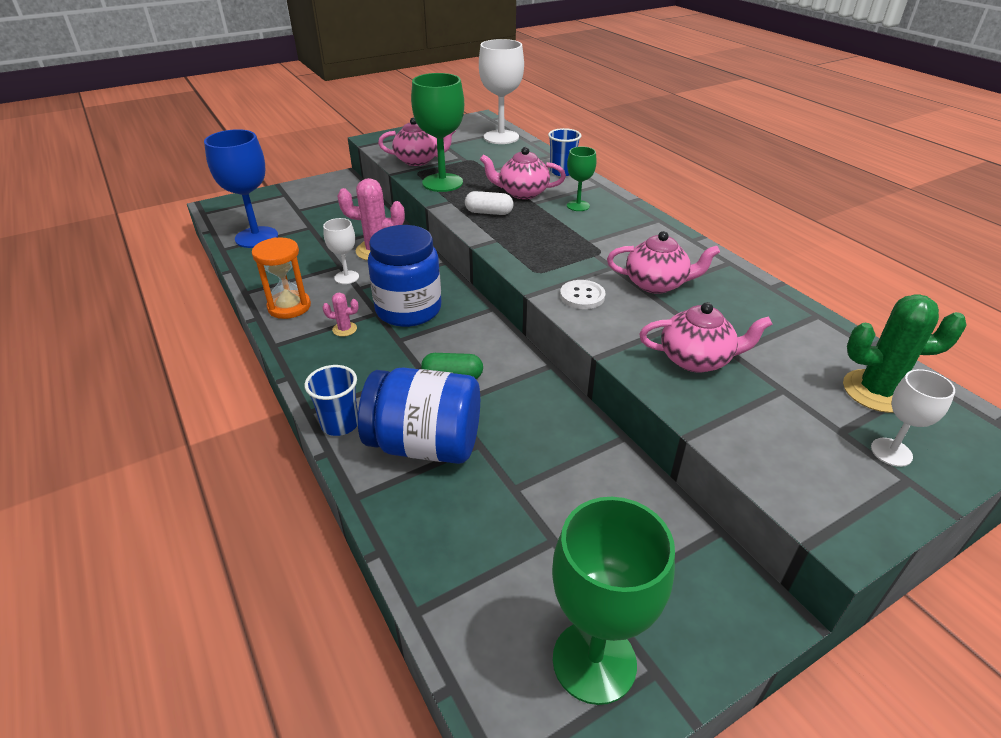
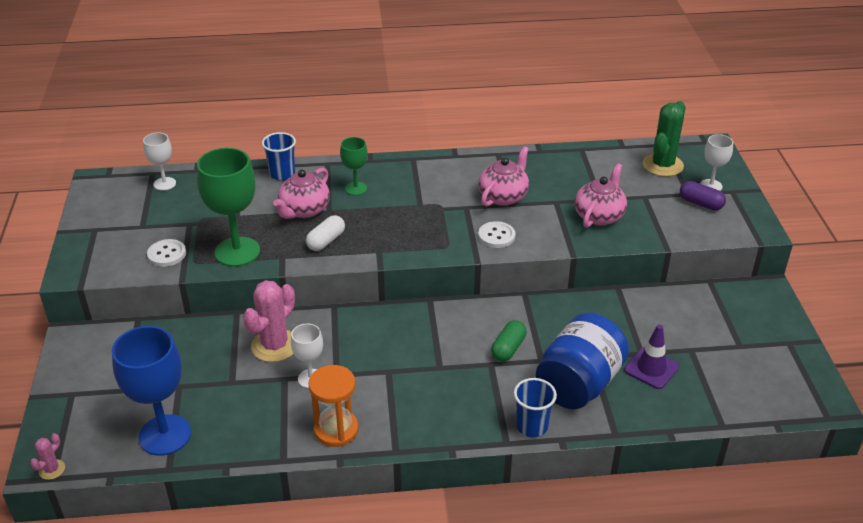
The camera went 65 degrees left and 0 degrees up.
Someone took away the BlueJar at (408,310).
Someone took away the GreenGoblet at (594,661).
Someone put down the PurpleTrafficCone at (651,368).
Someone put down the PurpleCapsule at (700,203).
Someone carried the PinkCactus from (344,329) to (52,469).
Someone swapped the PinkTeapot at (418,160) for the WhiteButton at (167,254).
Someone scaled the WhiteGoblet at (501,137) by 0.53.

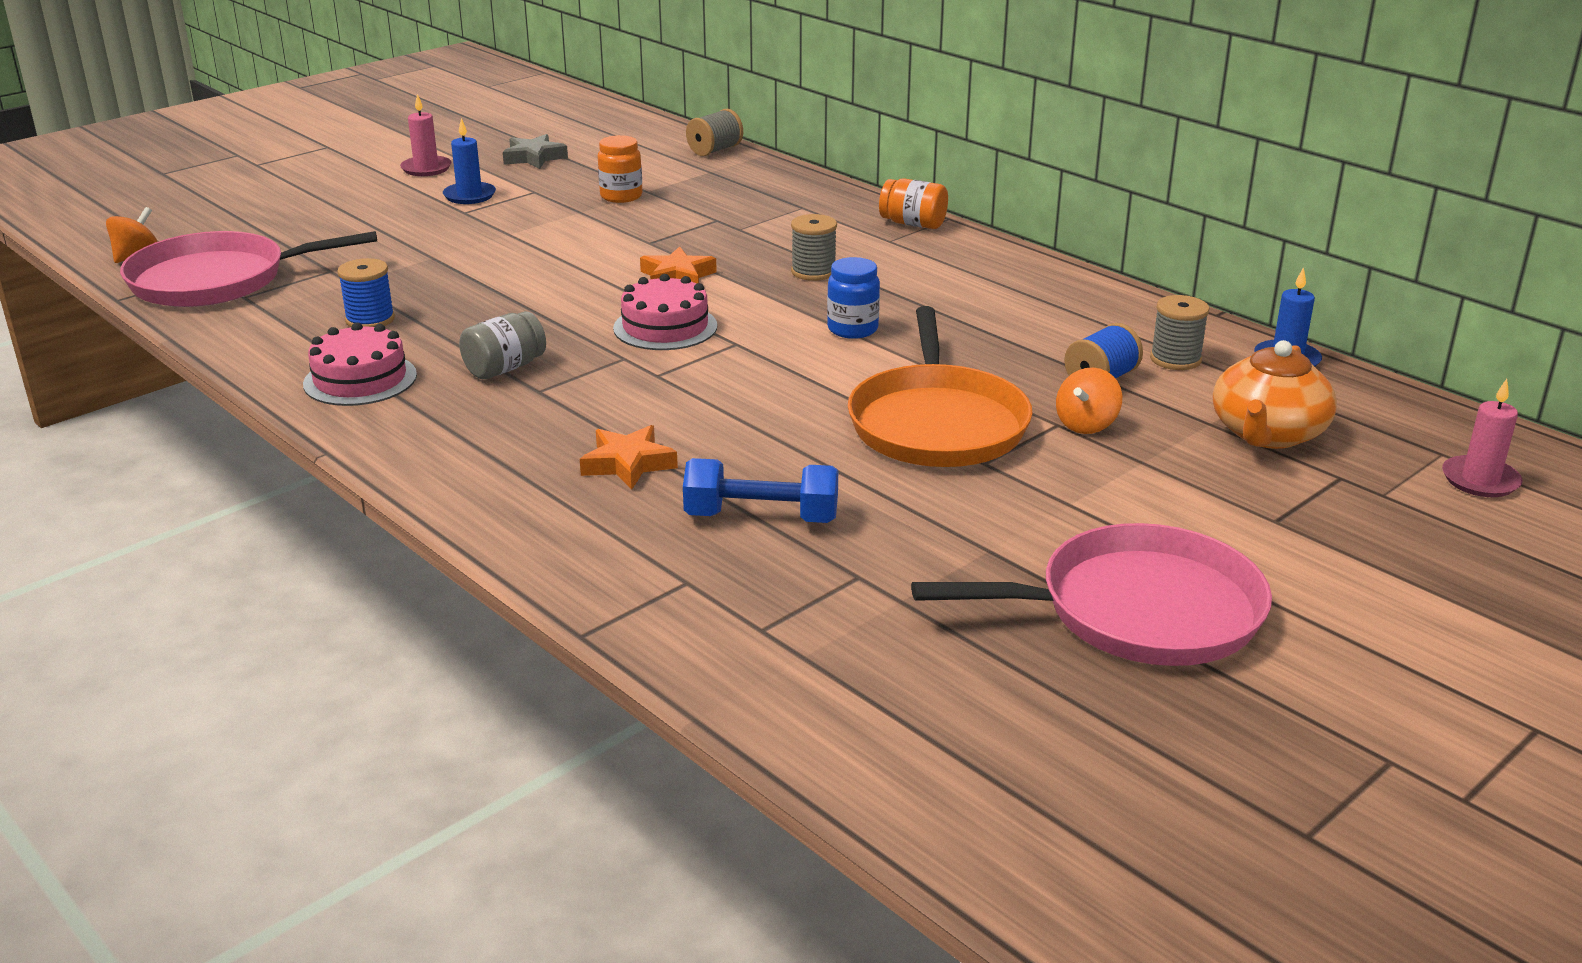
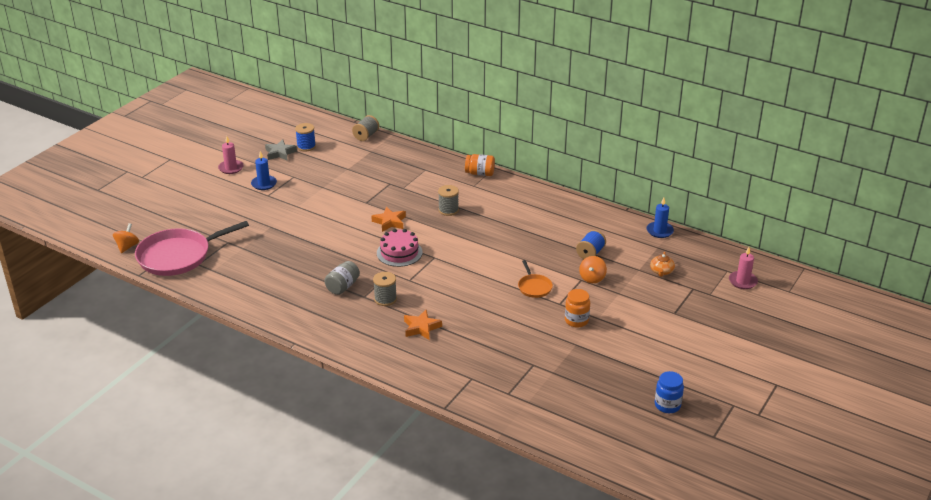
The camera went 15 degrees left and 5 degrees up.
Someone took away the PinkCake at (360,379).
Someone took away the BlueDumbbell at (761,517).
Someone took away the PinkPan at (1138,611).
Someone carried the BlueSpool from (370,320) to (306,146).
Someone carried the OrangeJar from (621,196) to (576,321).
Someone carried the BlueJar from (852,329) to (667,405).
Someone carried the GreySpool from (1175,359) to (385,299).
Someone scaled the OrangePan at (937,423) by 0.46.
Someone scaled the OrangeTeapot at (1267,434) by 0.52.

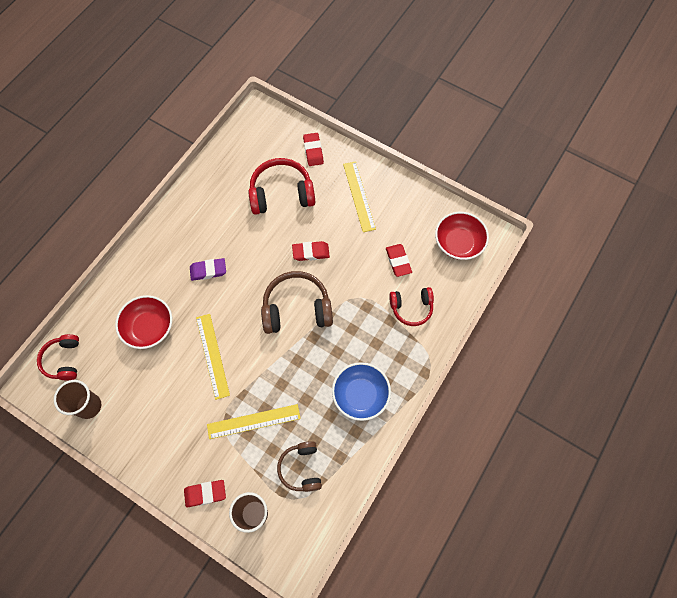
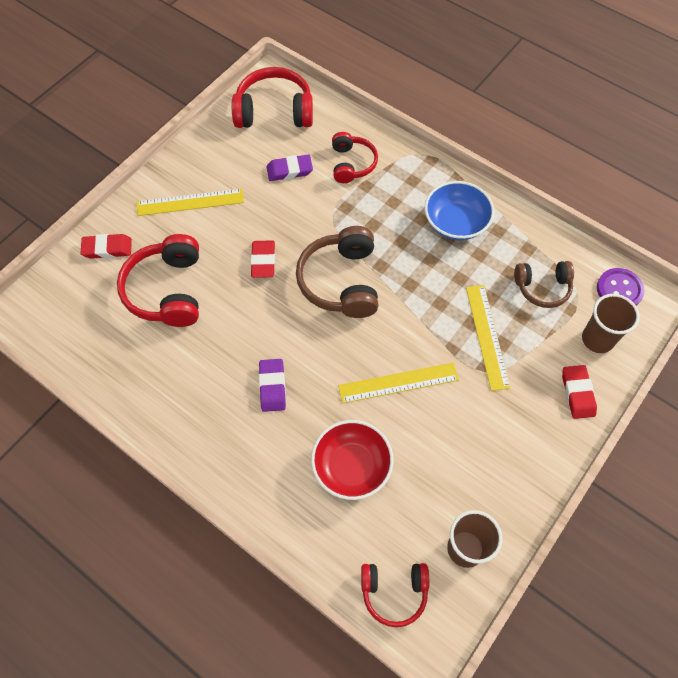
The camera went 85 degrees left and 5 degrees down.
Someone put down the PurpleButton at (619,290).
Someone swapped the RedBowl at (458,243) for the RedHeadphones at (274,111).
Someone repainted the RedEraser at (398,261), which became the PurpleEraser at (289,170).

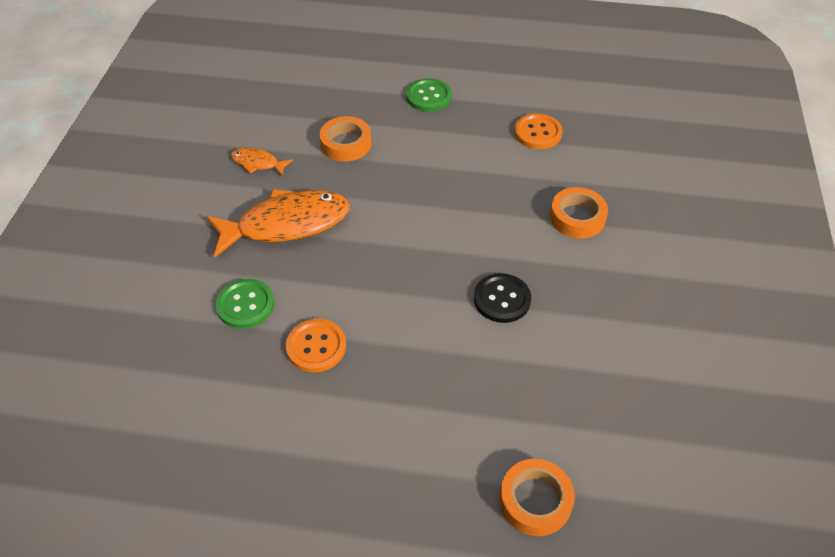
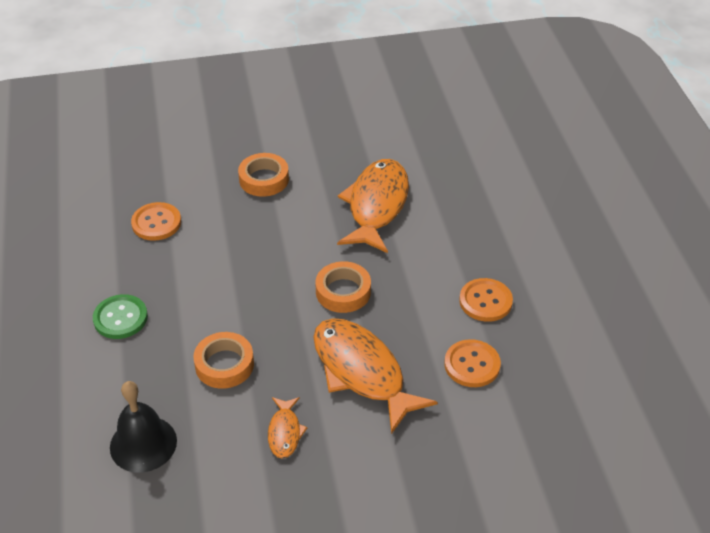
The camera went 110 degrees left and 5 degrees down.
Someone put down the BlackBell at (143,444).
Someone carried the OrangeTape from (535,500) to (343,292).
Someone swapped the BlackButton at (502,299) for the OrangeFish at (376,205).
Someone repainted the GreenButton at (245,305), which became the OrangeButton at (472,365).

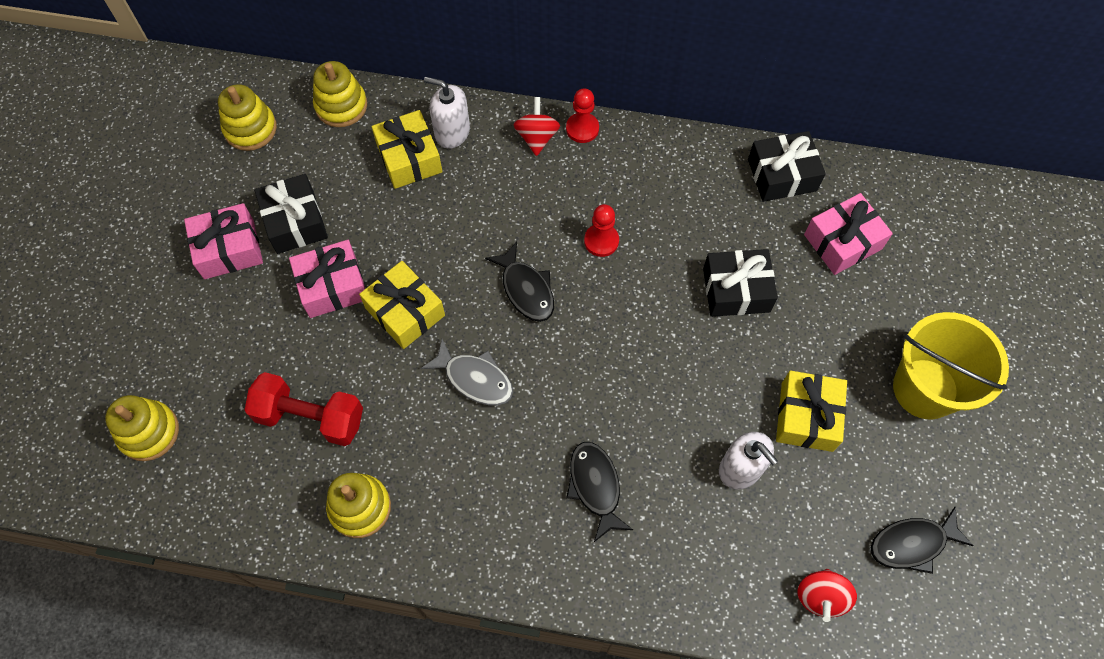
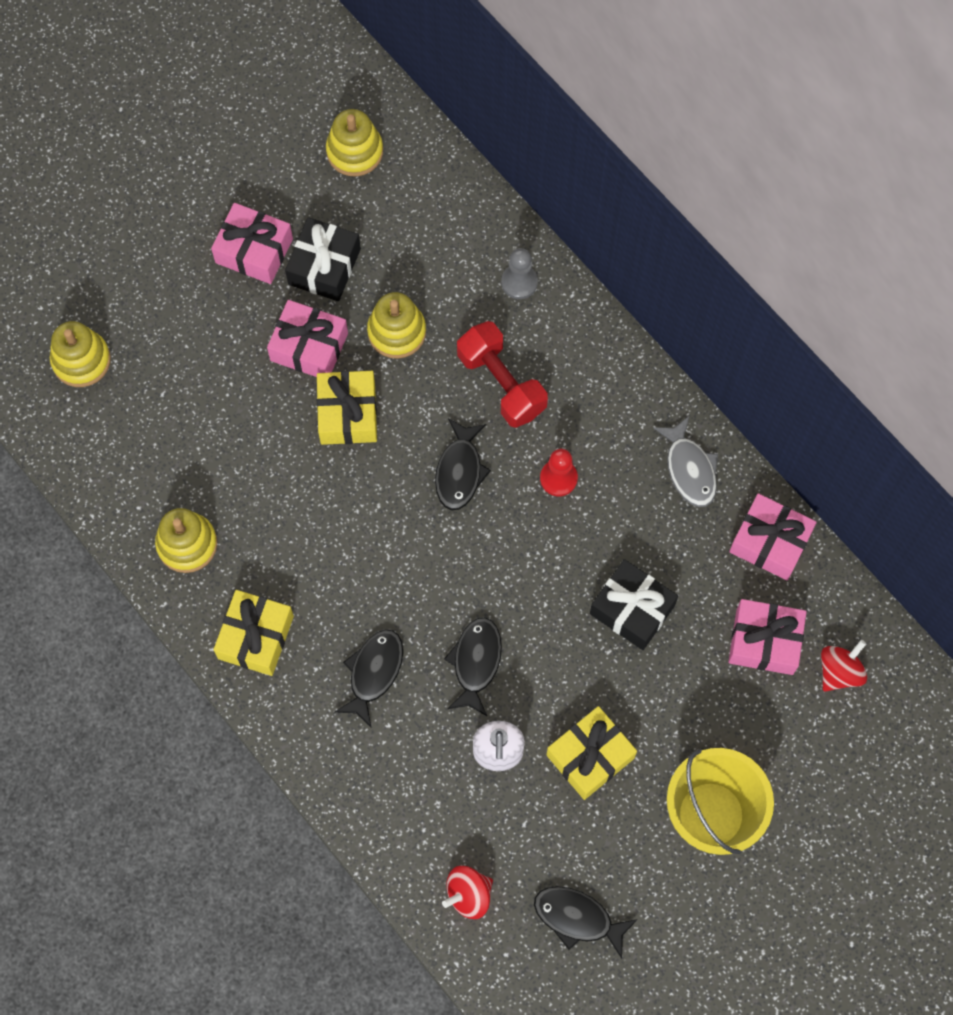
The camera went 40 degrees right and 5 degrees up.
Someone took away the RedPawn at (582,129).
Someone put down the BlackFish at (476,662).
Someone carried the RedDumbbell from (310,417) to (501,383).
Someone carried the YellowStackingToy from (341,106) to (396,332).
Someone carried the YellowGift from (409,158) to (255,637).
Someone carried the GreyFish from (475,379) to (689,469).
Someone carried the RedSpinningTop from (537,137) to (839,671).
Someone swapped the WhiteSoapDispenser at (452,132) for the GreyPawn at (519,282).
Someone repainted the BlackGift at (782,175), which became the PinkGift at (770,542).

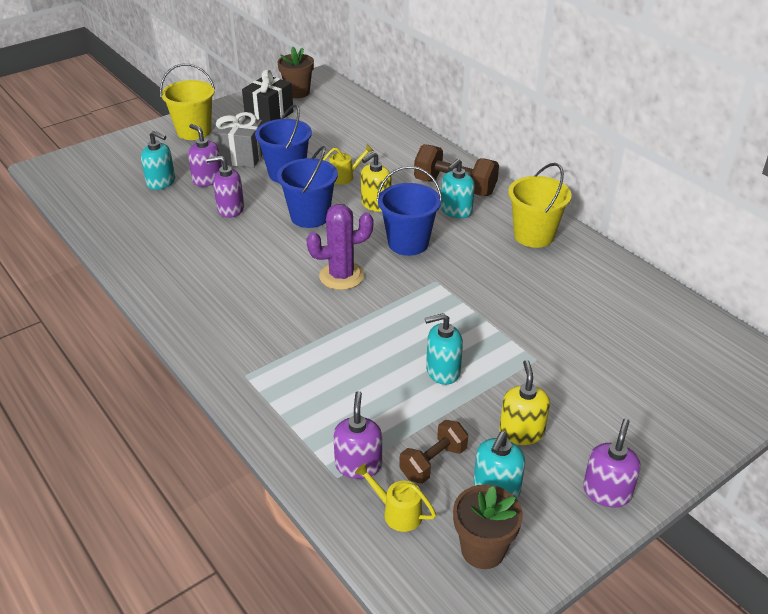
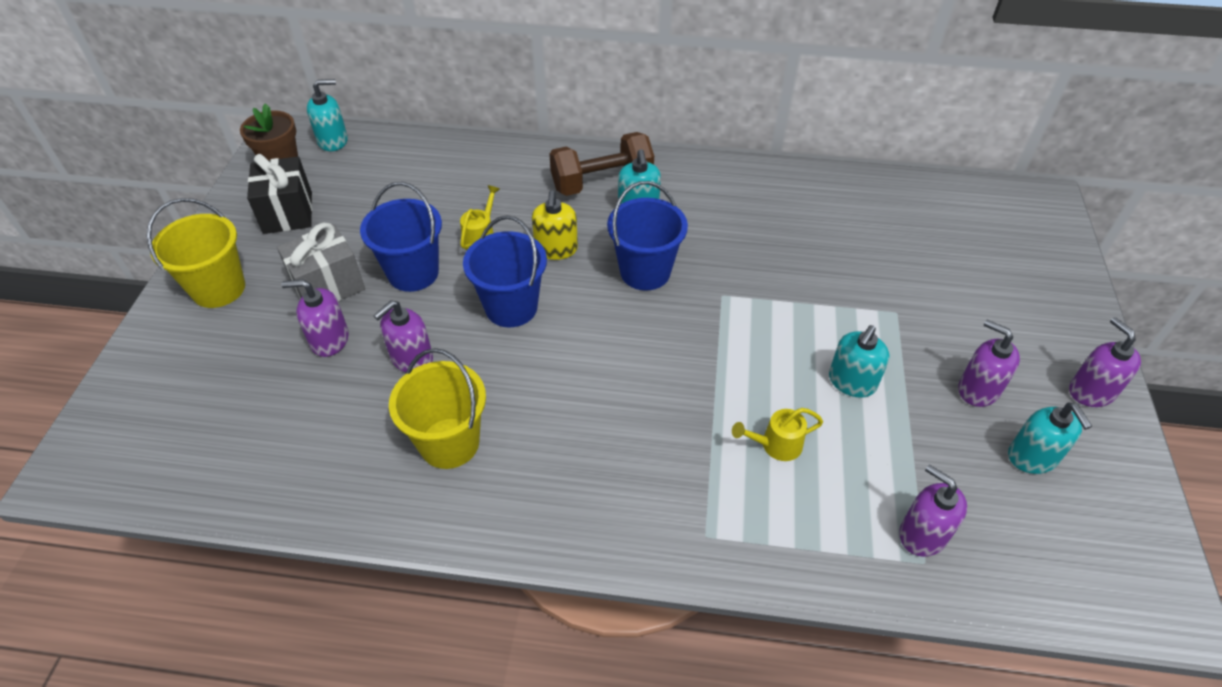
The camera went 45 degrees left and 10 degrees up.
Someone took away the PurpleCactus at (341,276).
Someone took away the BrownDumbbell at (433,462).
Someone took away the BrownFlowerPot at (483,550).
Someone carried the TurquoiseSoapDispenser from (161,182) to (333,141).
Someone carried the YellowWateringCan from (397,512) to (775,445).
Someone carried the YellowBucket from (533,235) to (449,443).
Someone repainted the YellowSoapDispenser at (521,432), which became the PurpleSoapDispenser at (978,389).

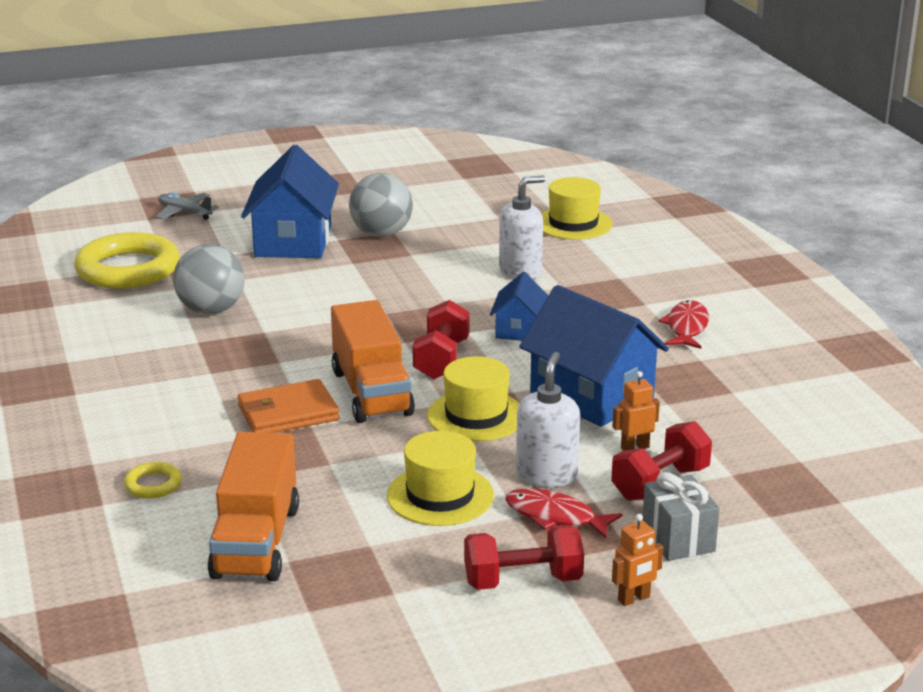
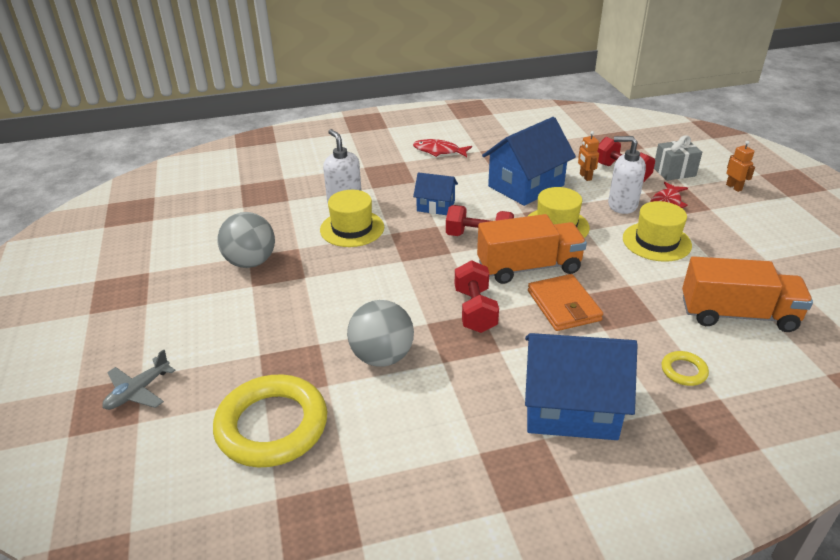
The camera went 85 degrees left and 10 degrees up.
Someone carried the BlueHouse from (293,241) to (570,408).
Someone carried the RedDumbbell from (523,581) to (475,310).
Someone carried the YellowHat from (573,224) to (352,228).

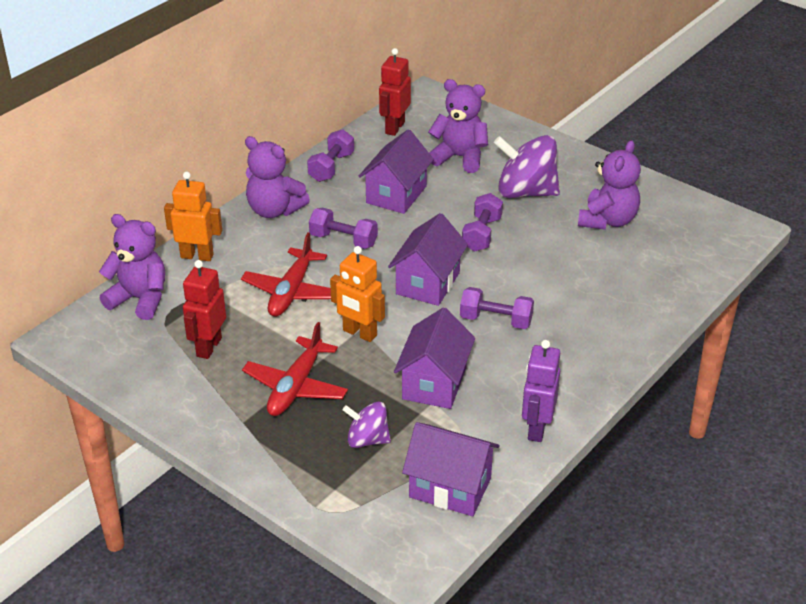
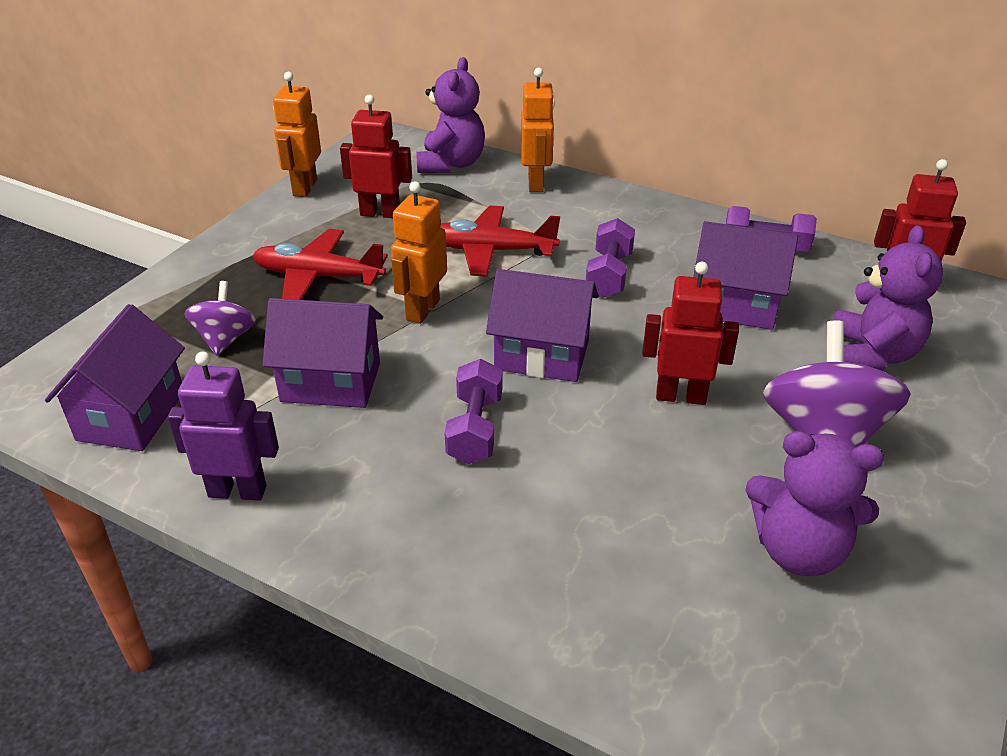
The camera went 80 degrees right and 0 degrees up.
Someone took away the PurpleTeddyBear at (274,210).
Someone put down the OrangeRobot at (304,188).
Someone swapped the PurpleDumbbell at (482,234) for the RedRobot at (681,396).

